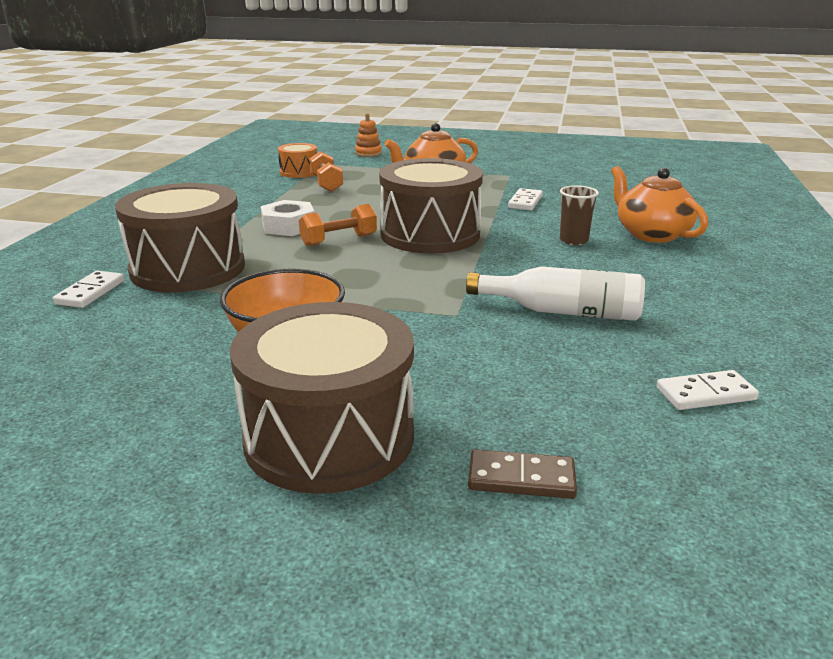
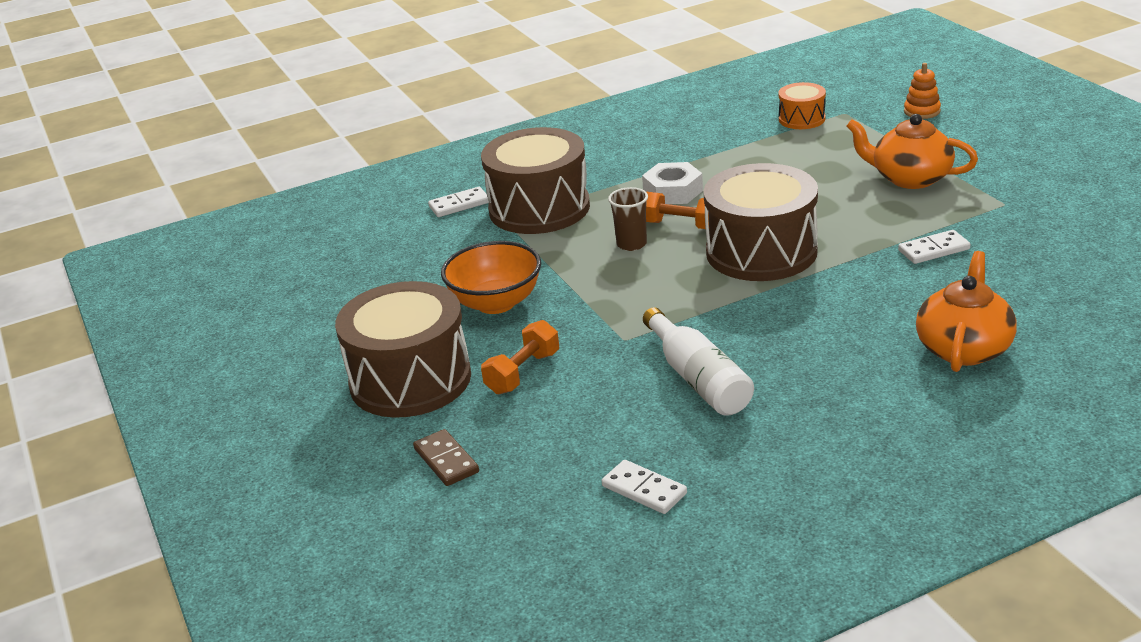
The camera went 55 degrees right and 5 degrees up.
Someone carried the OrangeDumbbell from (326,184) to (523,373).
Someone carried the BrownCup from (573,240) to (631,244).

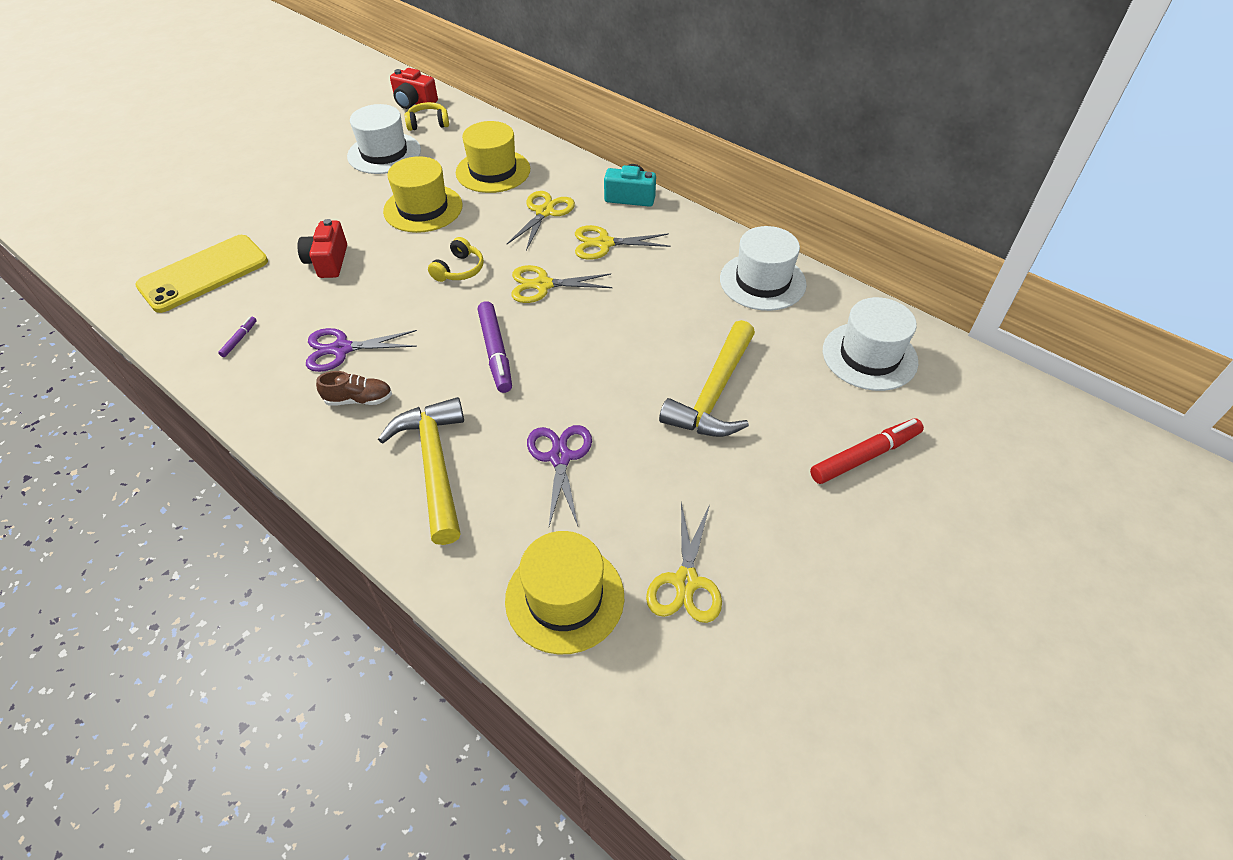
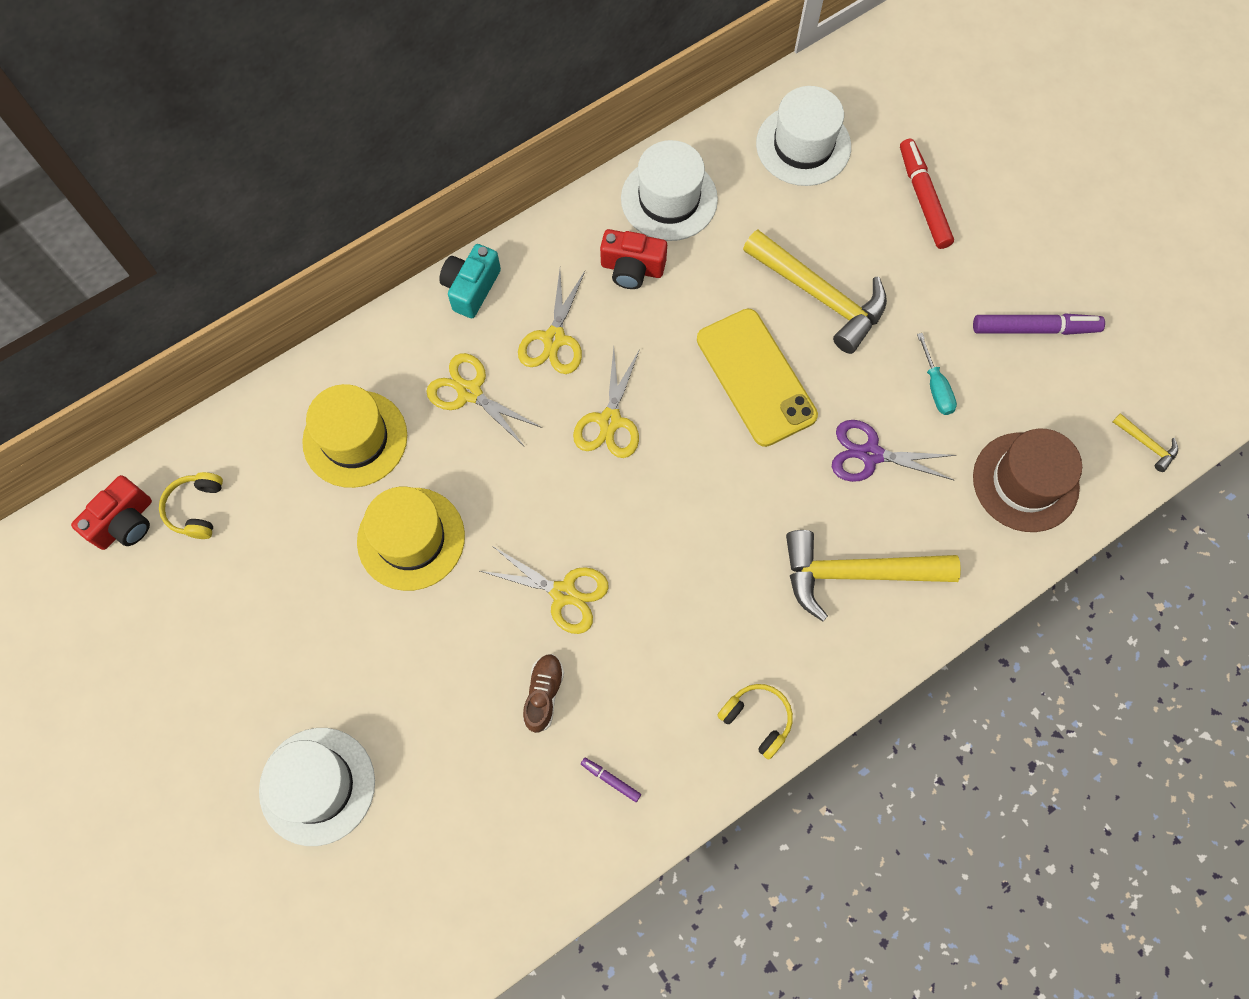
The camera went 75 degrees left and 20 degrees up.
Someone took away the PurpleScissors at (341,349).
Someone put down the TurquoiseScrewdriver at (936,387).
Someone put down the YellowHammer at (1147,444).
Someone carried the YellowPhone from (203,274) to (755,377).
Someone carried the RedCamera from (328,261) to (632,268).
Someone carried the BrownShoe from (359,399) to (543,694).
Someone carried the WhiteHat from (384,153) to (317,786).
Someone carried the YellowHeadphones from (459,269) to (757,719).
Someone carried the PurpleMarker from (495,352) to (1034,328).
Someone carried the YellowScissors from (686,582) to (563,593).
Someone repainted the YellowHat at (564,598), which became the BrownHat at (1025,482).

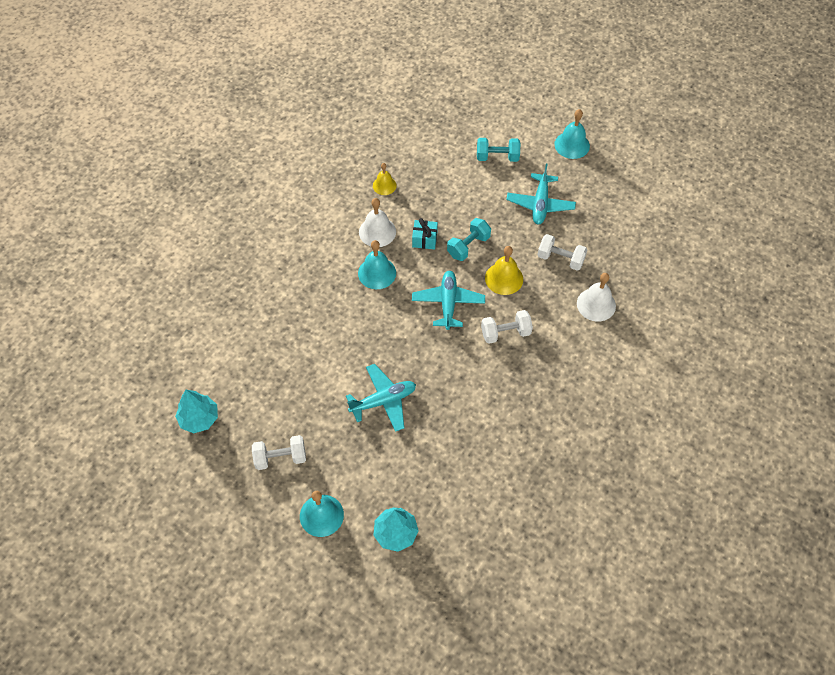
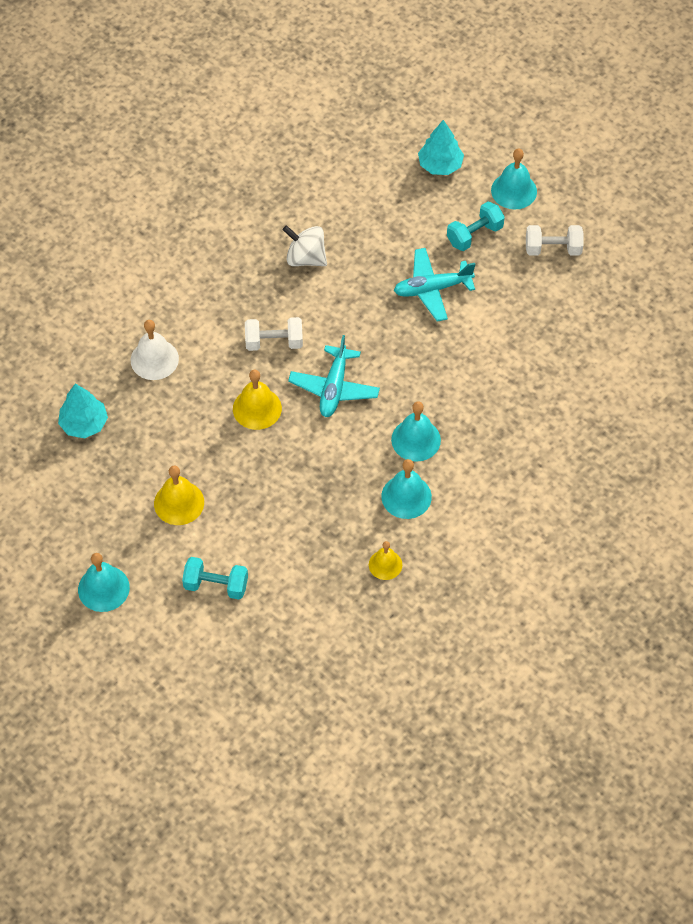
The camera went 170 degrees left and 0 degrees up.
Someone took away the TurquoiseGift at (424,239).
Someone took away the WhiteDumbbell at (560,259).
Someone put down the WhiteSpinningTop at (306,258).
Someone carried the TurquoiseTree from (199,418) to (84,424).
Someone carried the TurquoiseDumbbell from (468,246) to (474,235).
Someone swapped the TurquoisePlane at (540,204) for the YellowBell at (179,503).
Someone repainted the WhiteBell at (377,231), which became the TurquoiseBell at (406,496).

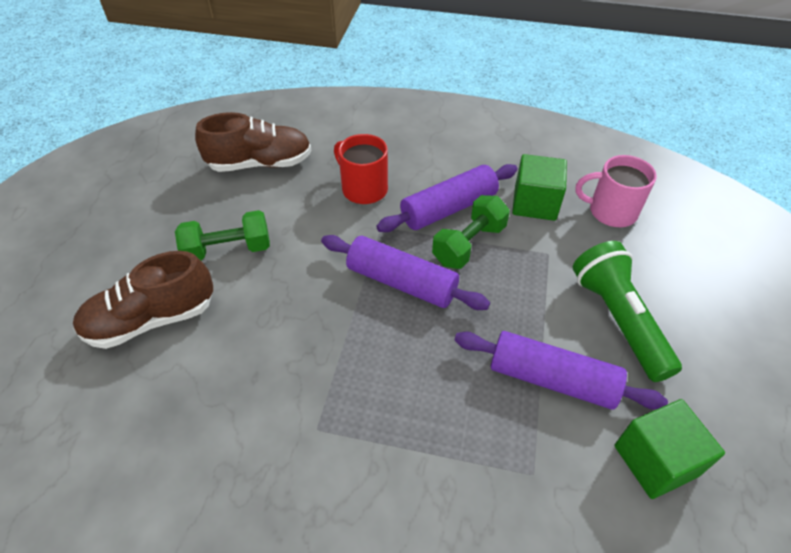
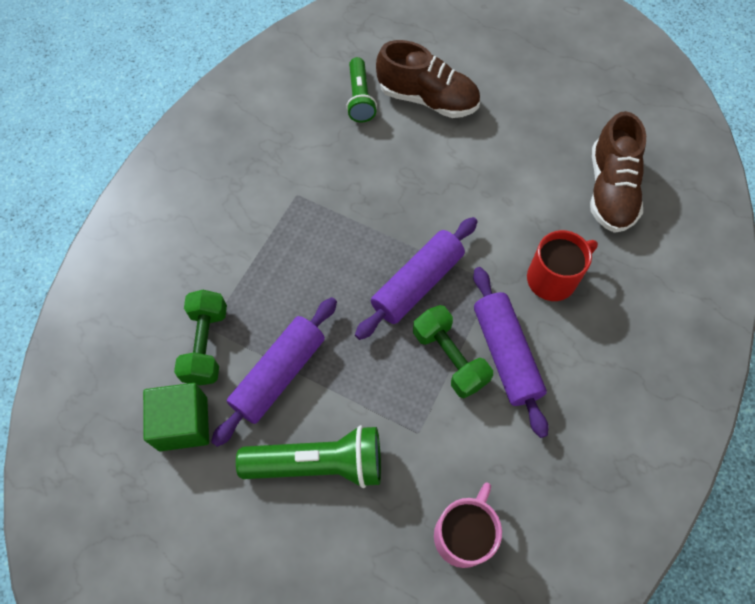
The camera went 105 degrees right and 15 degrees up.
Someone took away the GreenCube at (535,203).
Someone put down the GreenFlashlight at (360,98).
Someone carried the GreenDumbbell from (228,250) to (206,344).
Someone rotated the BrownShoe at (151,319) by 120 degrees clockwise.

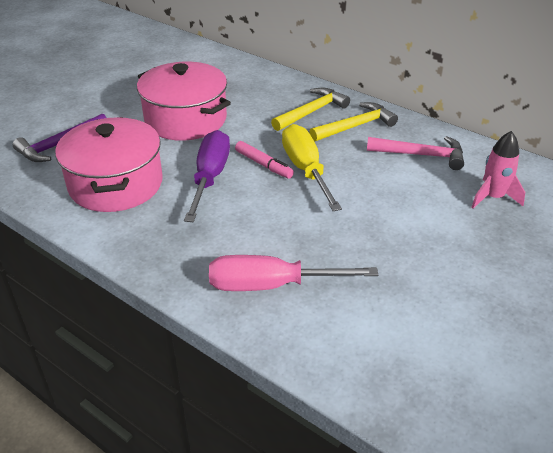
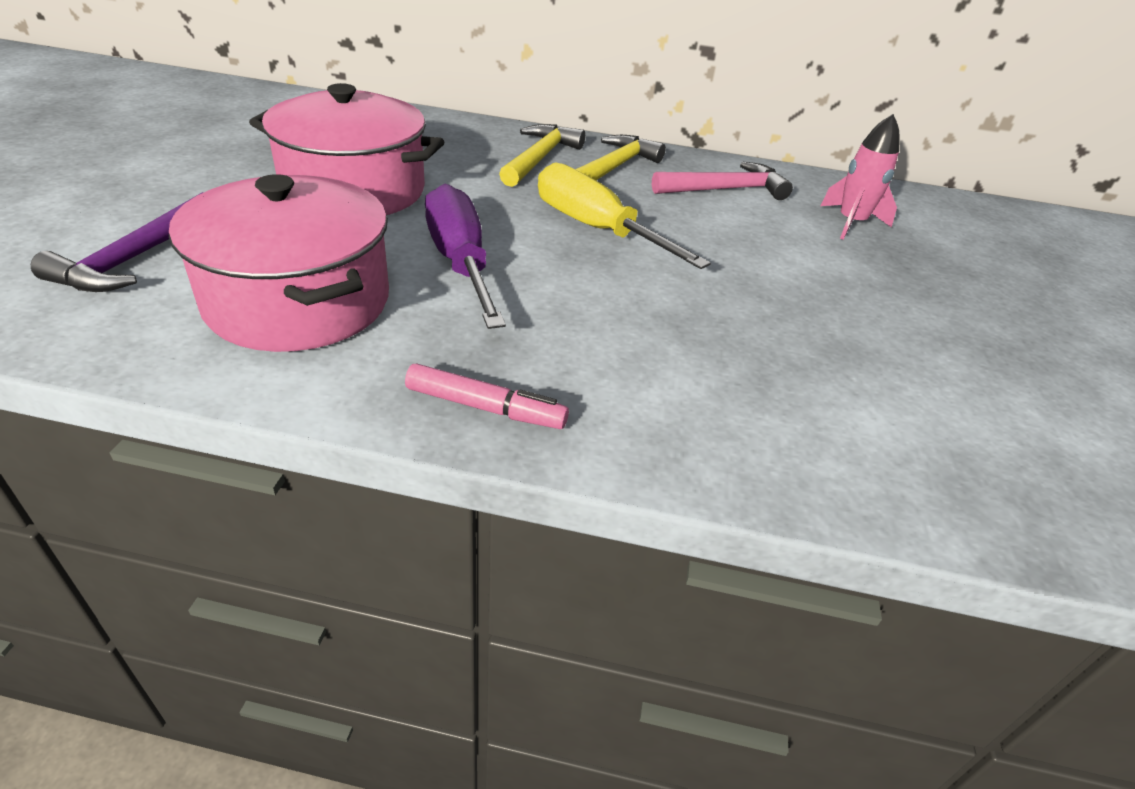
The camera went 30 degrees left and 0 degrees up.
Someone took away the PinkScrewdriver at (272,285).
Someone carried the PinkMarker from (263,164) to (484,407).

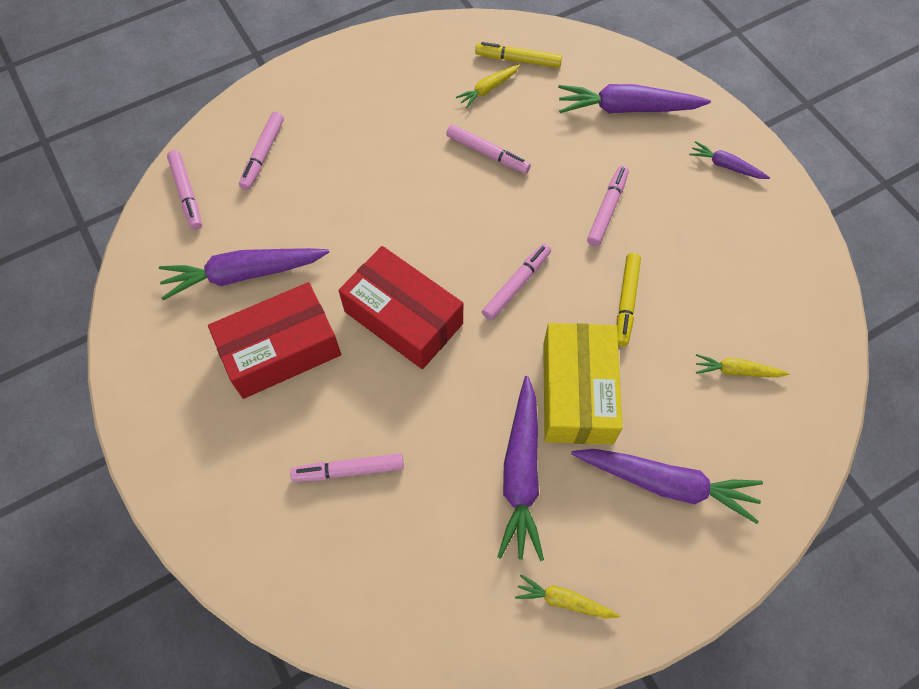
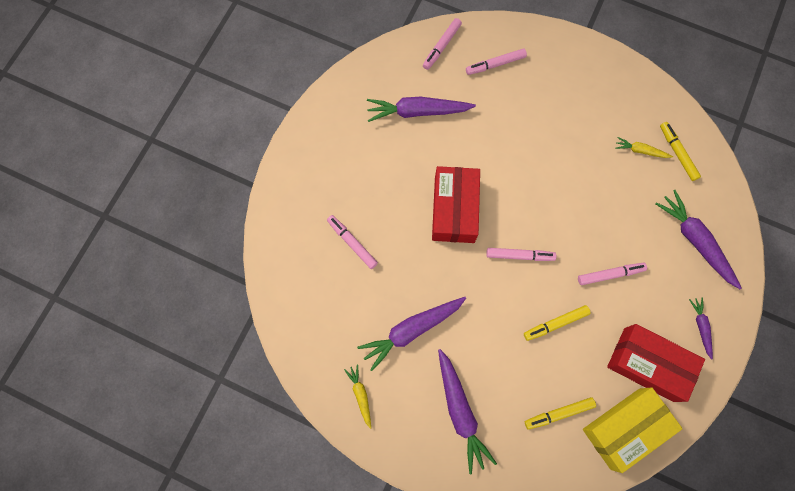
The camera went 55 degrees right and 10 degrees up.
Someone took away the PinkMarker at (487,153).
Someone carried the RedBox from (280,350) to (648,364).
Someone carried the YellowBox from (577,392) to (625,428).
Someone swapped the YellowCarrot at (737,371) for the YellowMarker at (558,413).
Someone rotated the PurpleCarrot at (244,274) by 45 degrees counterclockwise.

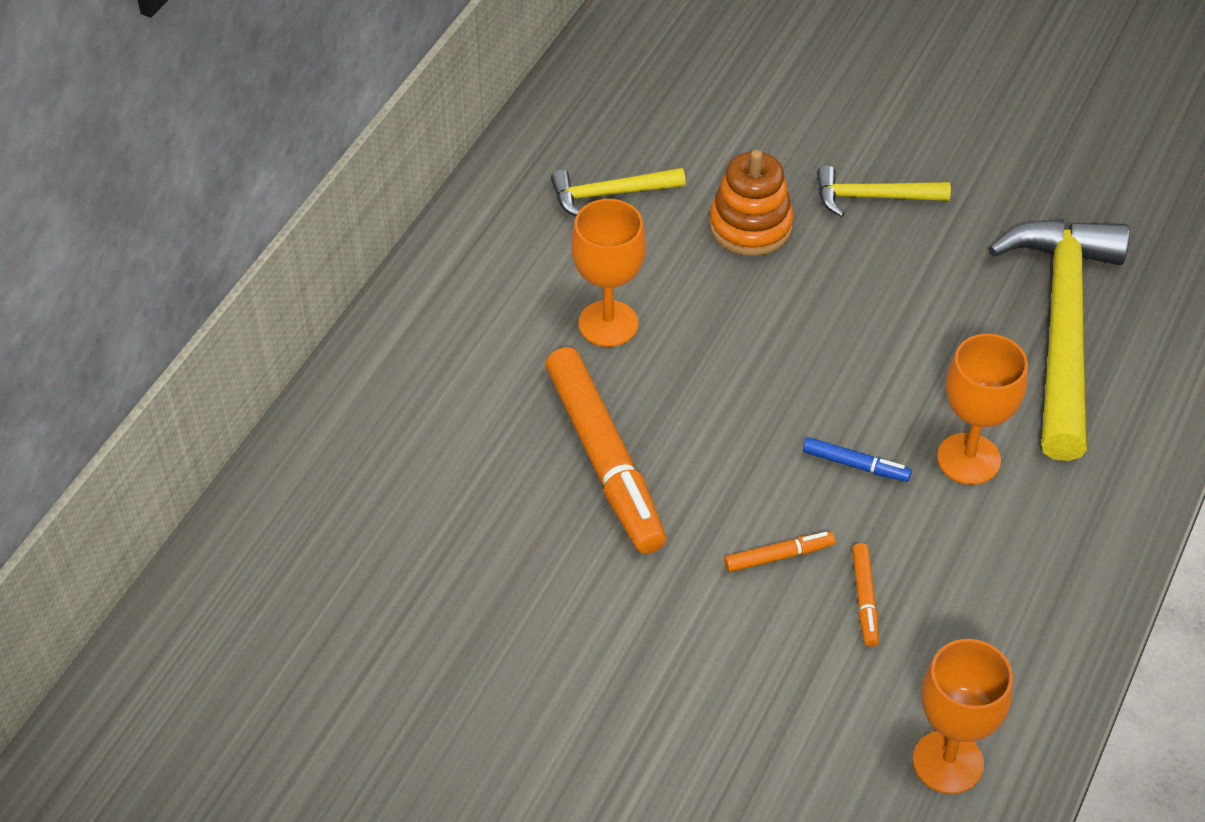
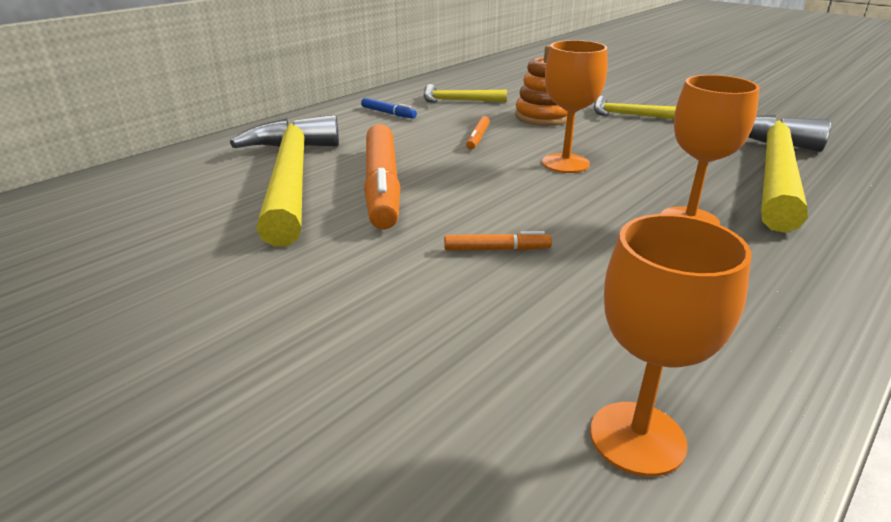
The camera went 15 degrees right and 20 degrees down.
Someone put down the YellowHammer at (291,178).
Someone carried the OrangeGoblet from (608,324) to (565,163).
Someone carried the BlueMarker from (855,465) to (388,113).
Someone carried the OrangeMarker from (864,599) to (477,138).

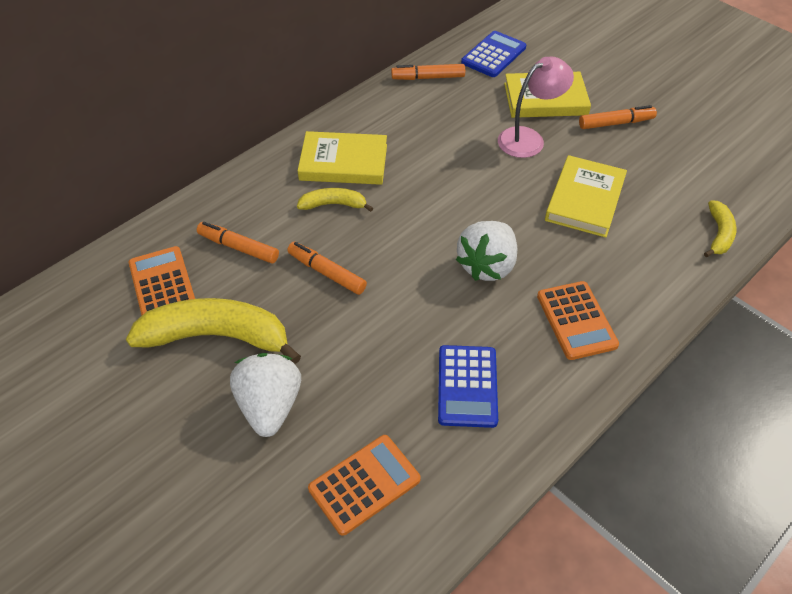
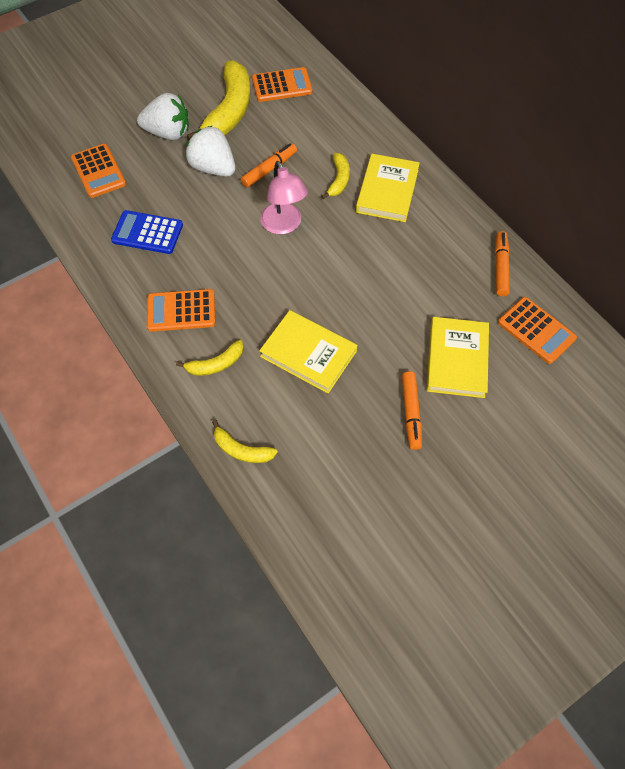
The camera went 100 degrees right and 10 degrees up.
Someone took away the OrangeMarker at (239,247).
Someone put down the YellowBanana at (216,364).
Someone carried the WhiteStrawberry from (487,265) to (213,168).
Someone carried the PinkLamp from (529,139) to (284,225).
Someone repainted the BlueCalculator at (493,55), which became the OrangeCalculator at (536,330).

